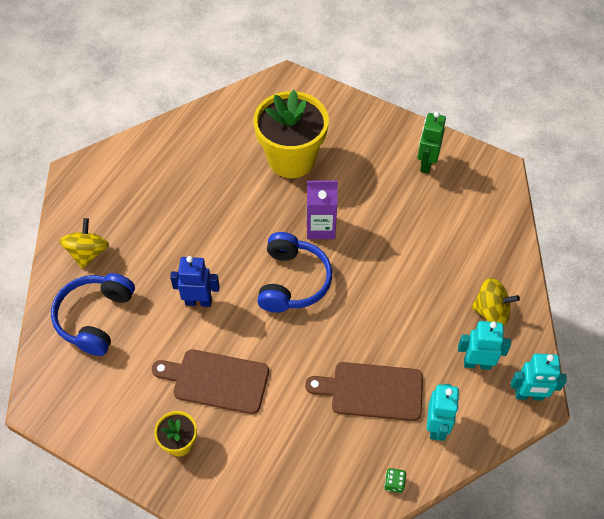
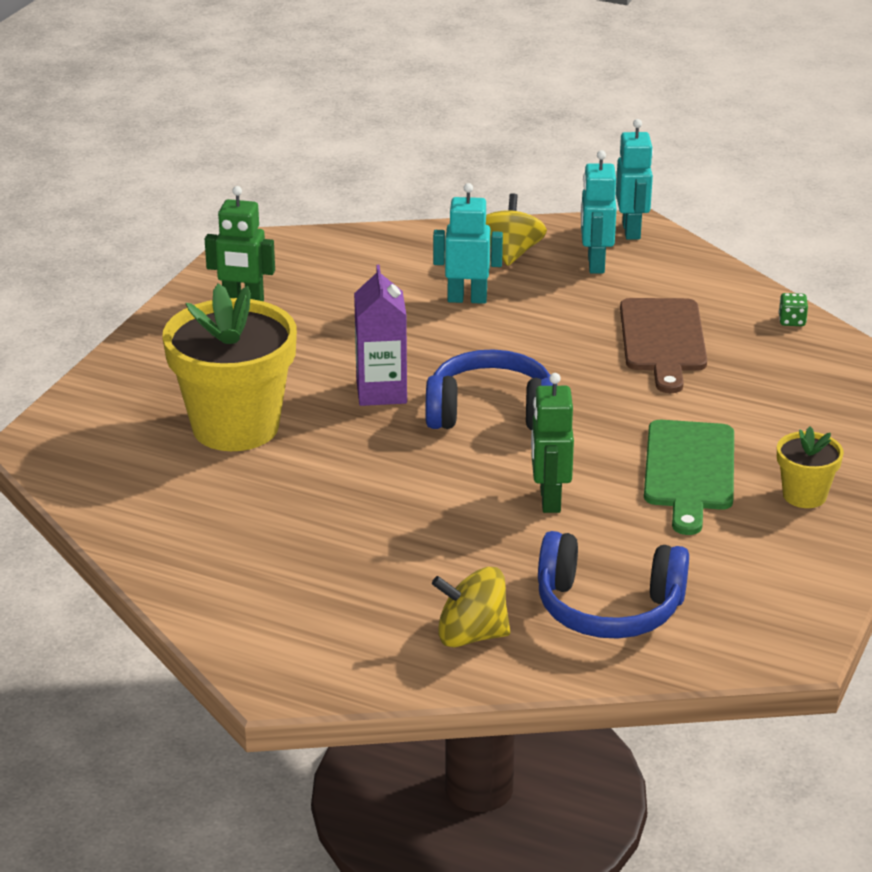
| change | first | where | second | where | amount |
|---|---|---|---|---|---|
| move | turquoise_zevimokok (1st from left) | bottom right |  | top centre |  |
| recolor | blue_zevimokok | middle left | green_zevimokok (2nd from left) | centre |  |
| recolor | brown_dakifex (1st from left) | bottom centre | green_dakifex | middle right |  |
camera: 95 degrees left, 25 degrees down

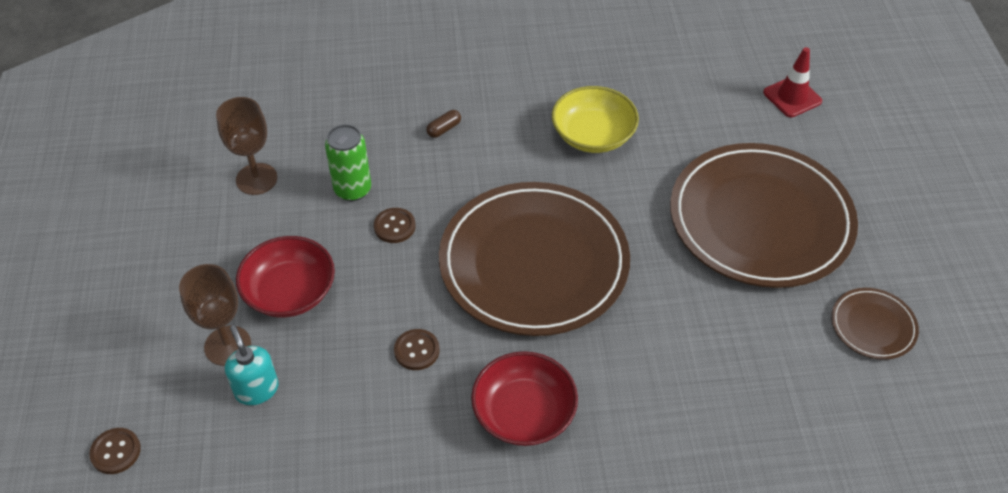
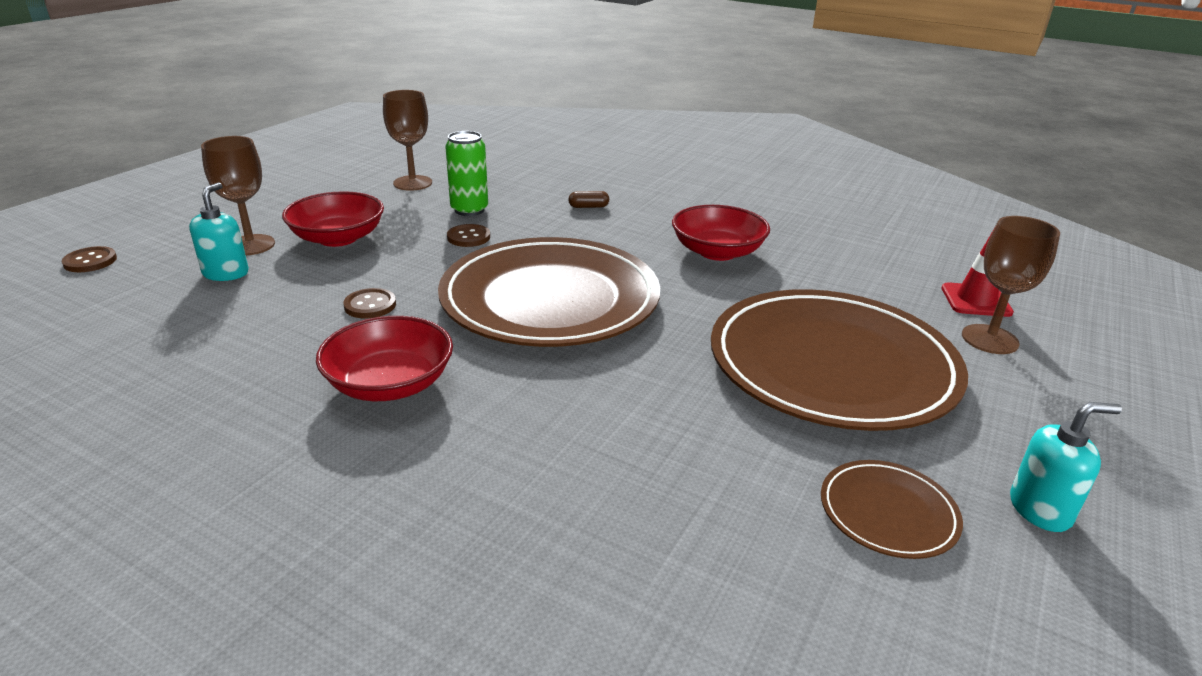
| change | first | where | second | where | amount |
|---|---|---|---|---|---|
| recolor | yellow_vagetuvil | top centre | red_vagetuvil (3rd from left) | centre |  |
| insert |  |  | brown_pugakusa (3rd from left) | middle right |  |
| insert |  |  | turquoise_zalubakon (2nd from left) | bottom right |  |
camera: 35 degrees right, 20 degrees down

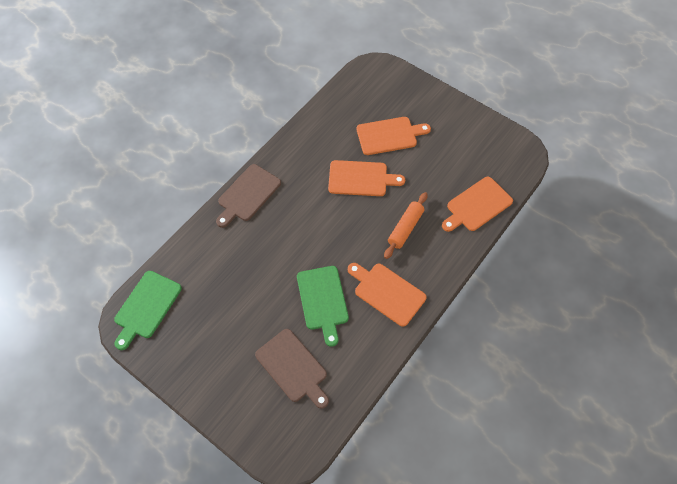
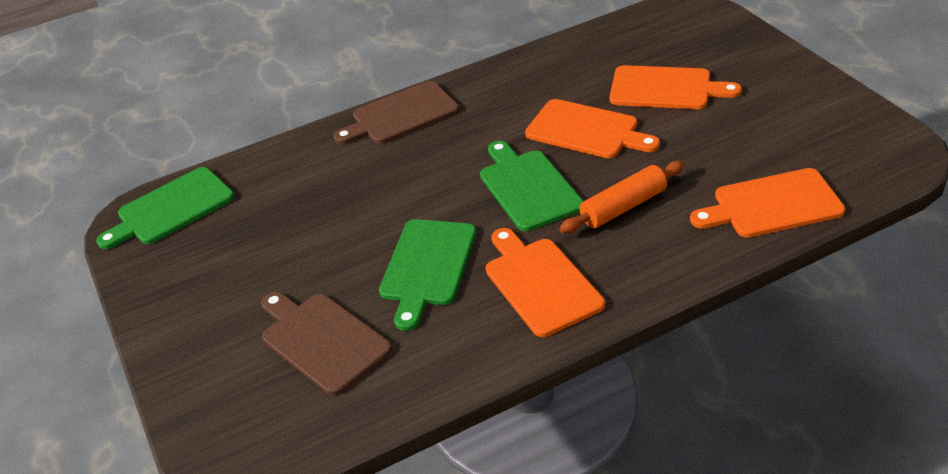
| change | first | where | second | where | amount |
|---|---|---|---|---|---|
| rotate | brown_dakifex (2nd from left in the first image) | bottom centre | brown_dakifex (1st from left) | bottom centre | 150 degrees clockwise |
| insert |  |  | green_dakifex (3rd from left) | centre |  |
camera: 30 degrees right, 20 degrees down

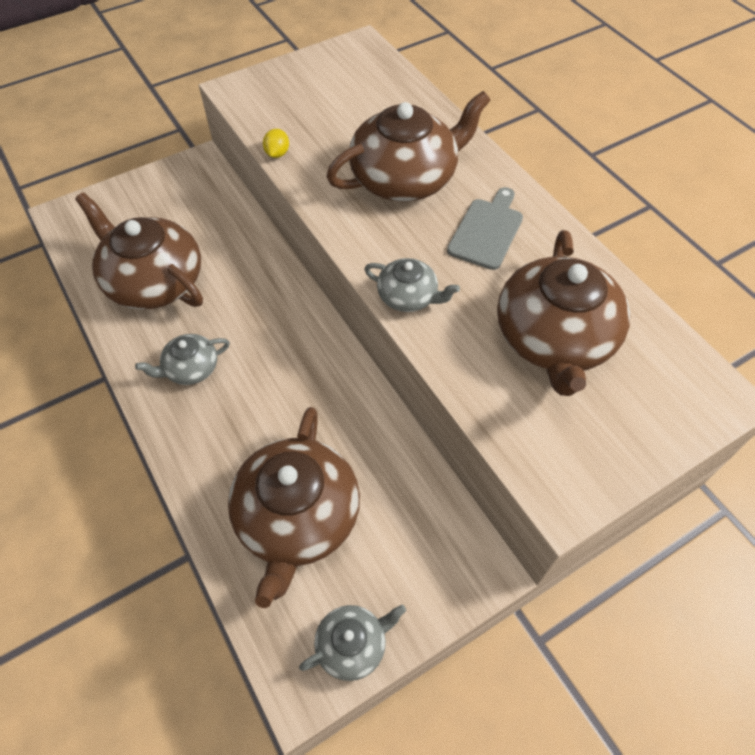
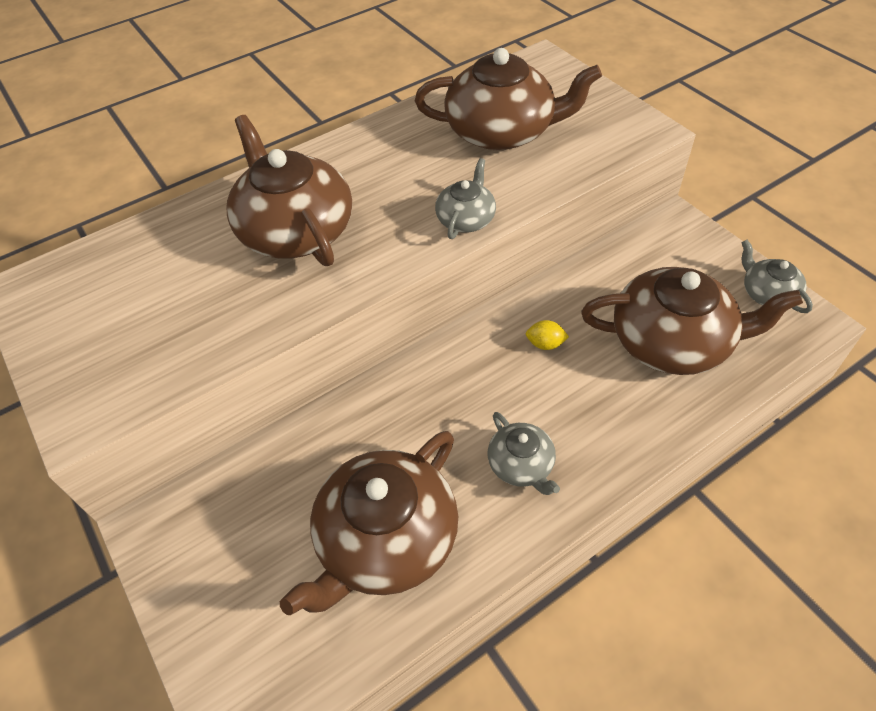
| change | first | where | second | where | amount |
|---|---|---|---|---|---|
| move | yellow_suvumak | top centre |  | centre |  |
| delete | grey_dakifex | top centre |  |  |  |
camera: 90 degrees left, 5 degrees down

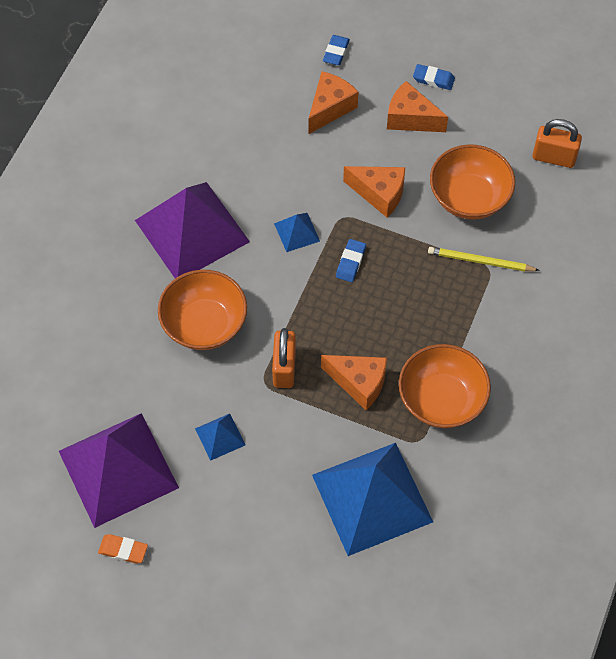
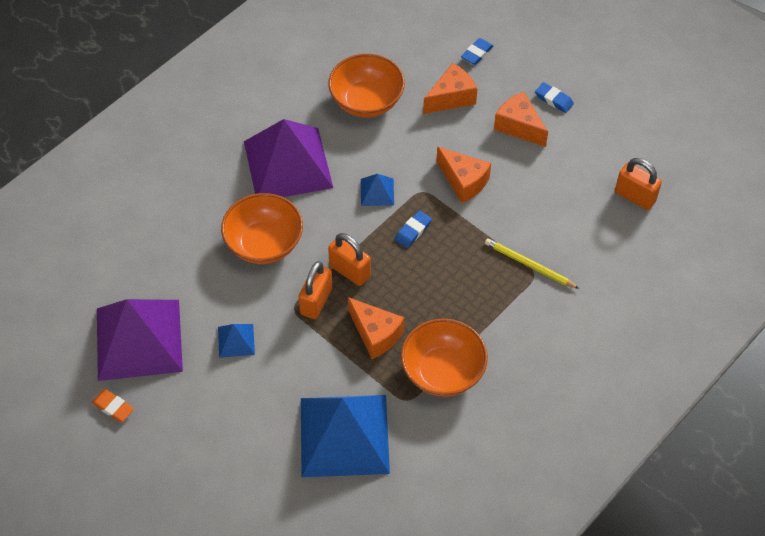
| change | first | where | second | where | amount |
|---|---|---|---|---|---|
| move | orange_vagetuvil (3rd from left in the first image) | top right | orange_vagetuvil (2nd from left) | top centre |  |
| insert |  |  | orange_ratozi (2nd from left) | centre |  |
camera: 20 degrees right, 5 degrees down

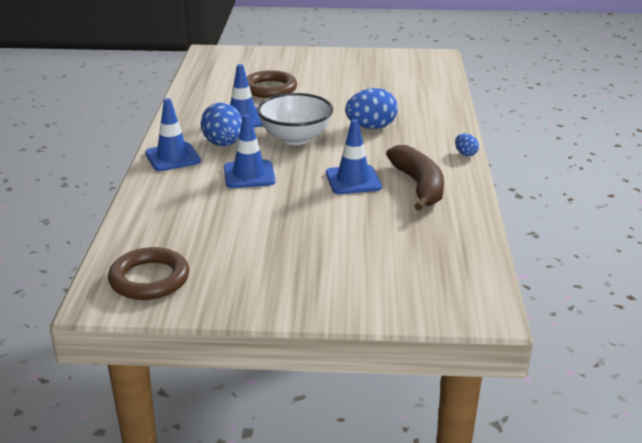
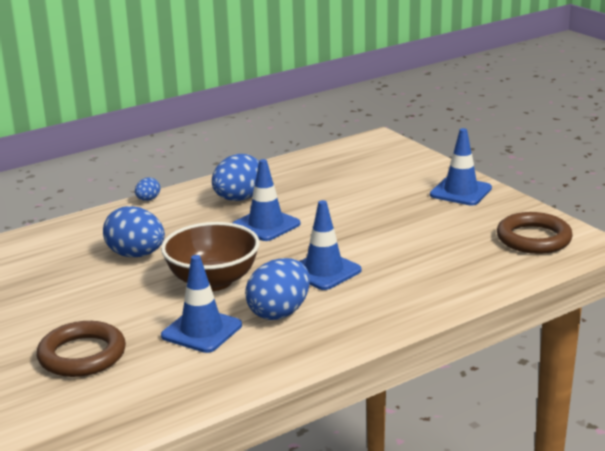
| change | first | where | second | where | amount |
|---|---|---|---|---|---|
| recolor | white_vagetuvil | top centre | brown_vagetuvil | centre |  |
| replace | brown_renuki | centre | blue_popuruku (3rd from left) | centre |  |
| move | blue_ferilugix (1st from left in the first image) | top left | blue_ferilugix (4th from left) | middle right |  |
camera: 125 degrees left, 5 degrees down

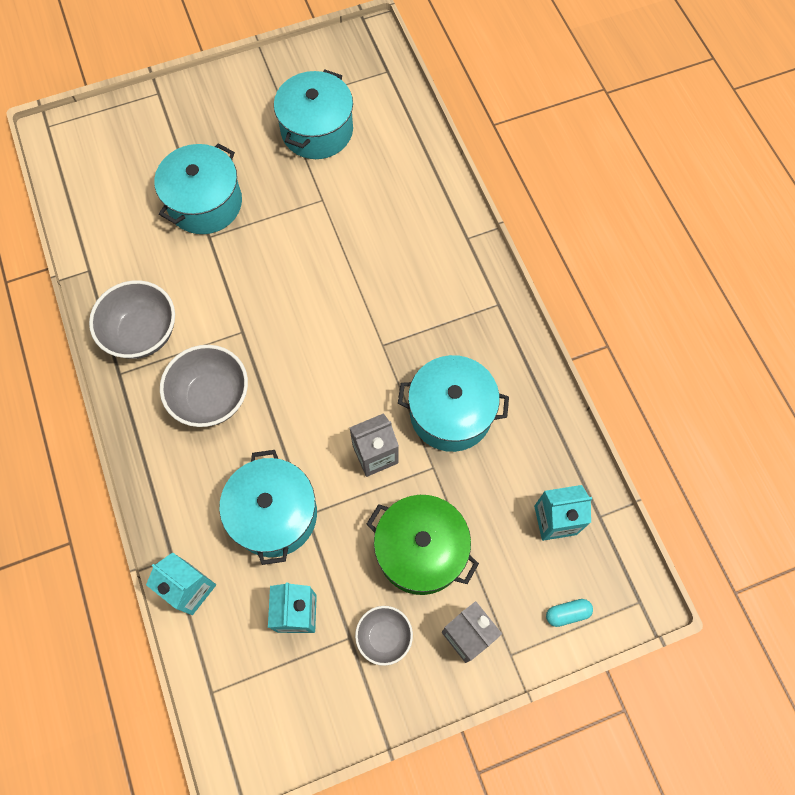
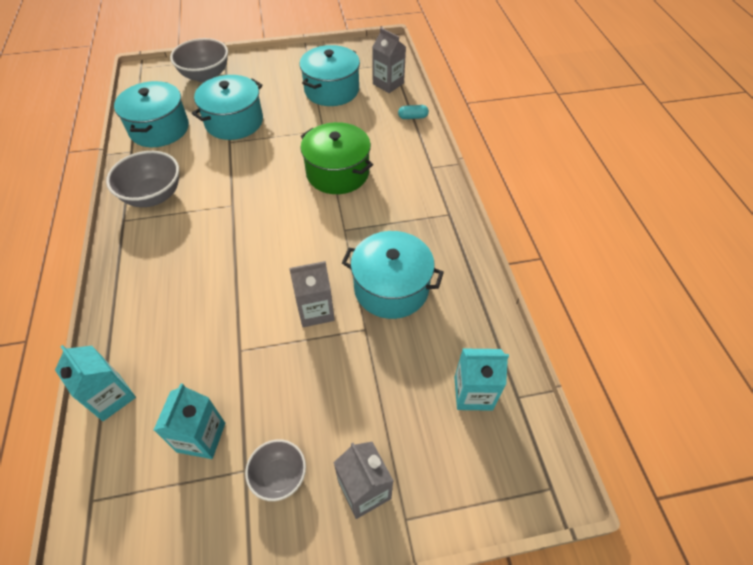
| change | first | where | second | where | amount |
|---|---|---|---|---|---|
| move | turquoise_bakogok (2nd from left in the first image) | centre | turquoise_bakogok (1st from left) | top left |  |
| move | grey_vagetuvil (2nd from left) | middle left |  | top left |  |
| move | green_bakogok | bottom centre |  | top centre |  |
| insert |  |  | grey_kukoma (3rd from left) | top centre |  |
| move | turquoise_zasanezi | bottom right |  | top centre |  |
camera: 10 degrees right, 15 degrees down

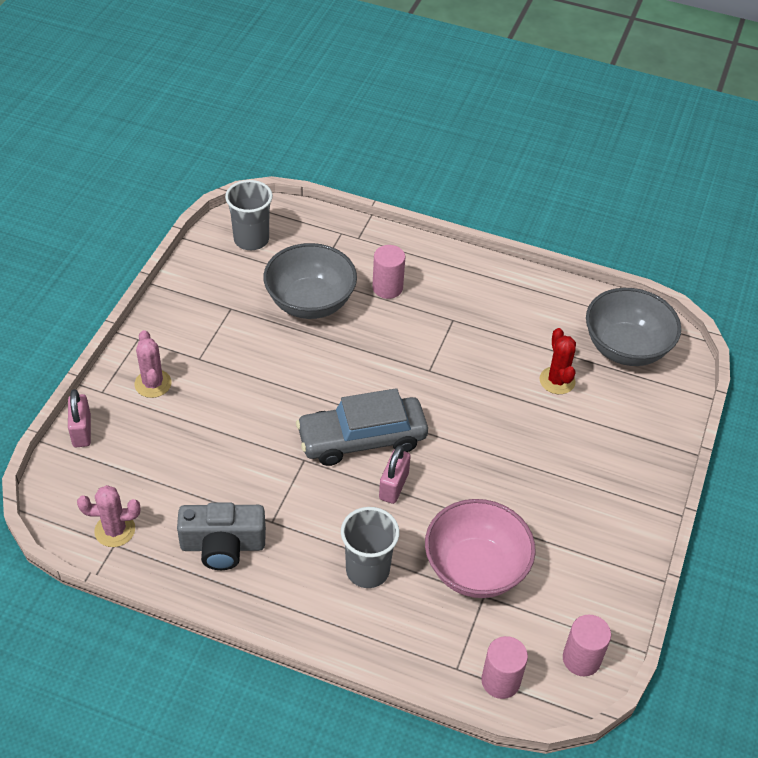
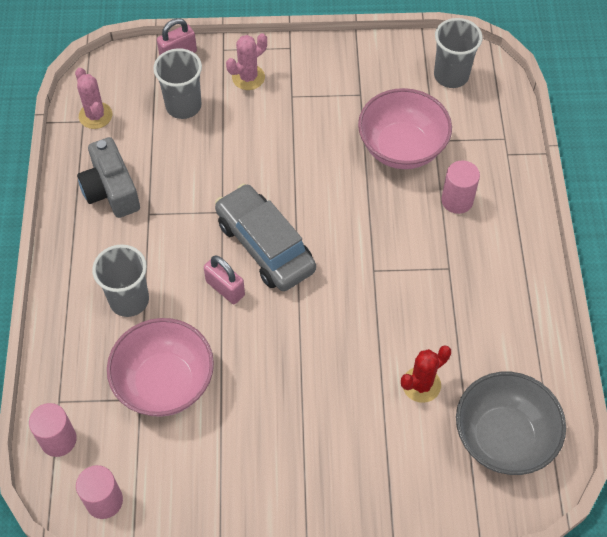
| change | first | where | second | where | amount |
|---|---|---|---|---|---|
| insert |  |  | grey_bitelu (2nd from left) | top left |  |
| rotate | pink_ratozi (2nd from left) | centre |  | centre | 45 degrees clockwise |
| recolor | grey_vagetuvil (1st from left) | centre | pink_vagetuvil (2nd from left) | top right |  |
camera: 70 degrees right, 10 degrees up

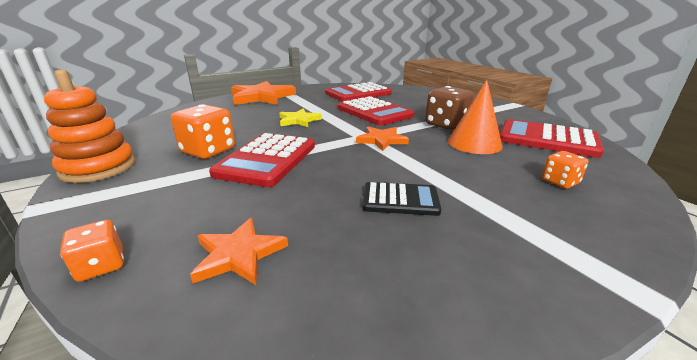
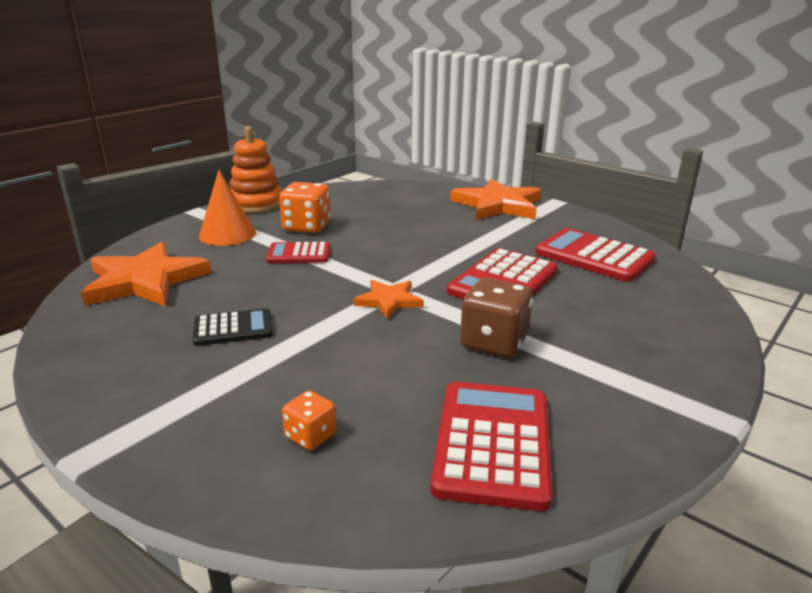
| change | first | where | second | where | amount |
|---|---|---|---|---|---|
| resize | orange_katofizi (1st from left) | bottom centre |  | middle left | x1.86 |
| rotate | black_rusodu | centre |  | middle left | 90 degrees counterclockwise |
| move | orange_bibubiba | top right |  | middle left |  |
| resize | red_rusodu (1st from left) | centre |  | centre | x0.59 |
| delete | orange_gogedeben (1st from left) | bottom left |  |  |  |
| delete | yellow_katofizi | top centre |  |  |  |
camera: 70 degrees right, 0 degrees up

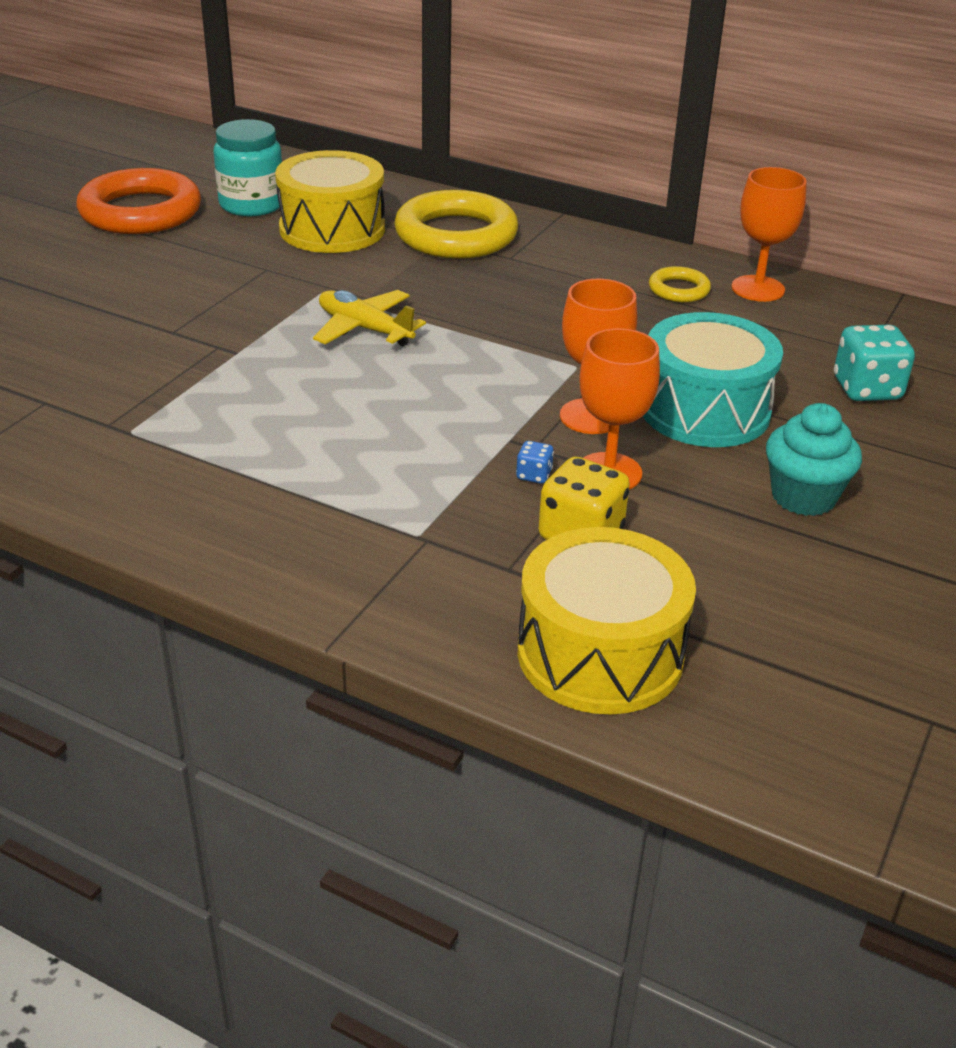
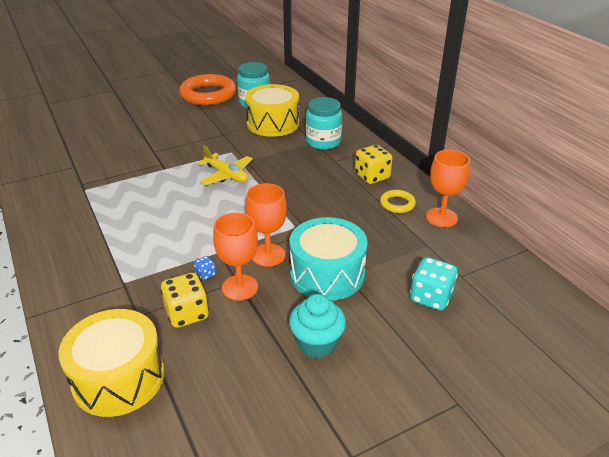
| change | first | where | second | where | amount |
|---|---|---|---|---|---|
| rotate | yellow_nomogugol | top centre |  | centre | 150 degrees clockwise |
| replace | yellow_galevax (1st from left) | top centre | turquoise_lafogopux (2nd from left) | top centre |  |
| insert |  |  | yellow_gogedeben (2nd from left) | centre |  |
camera: 35 degrees right, 0 degrees up

